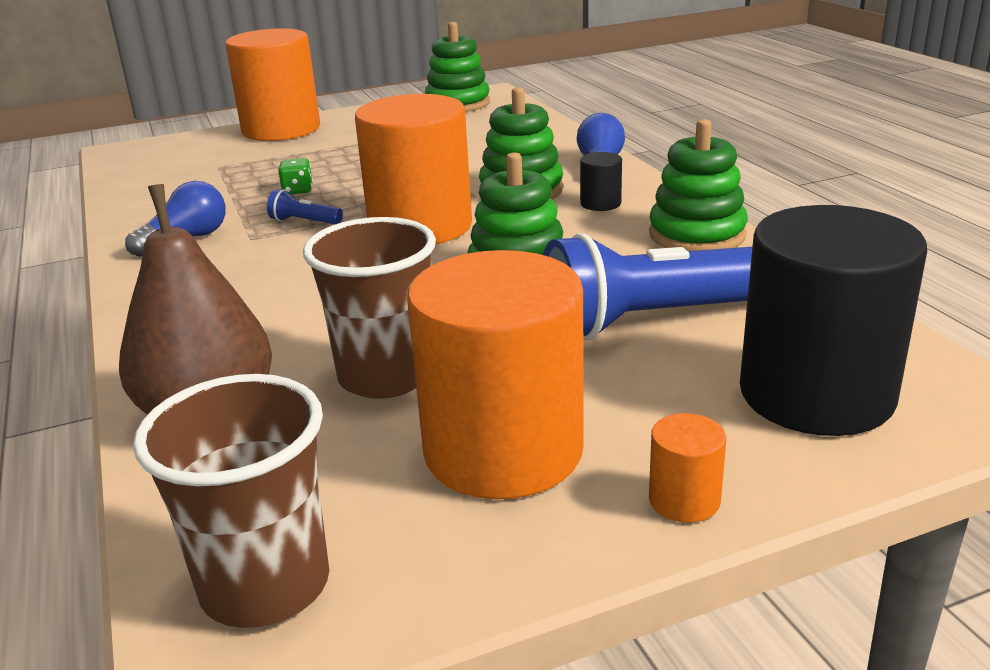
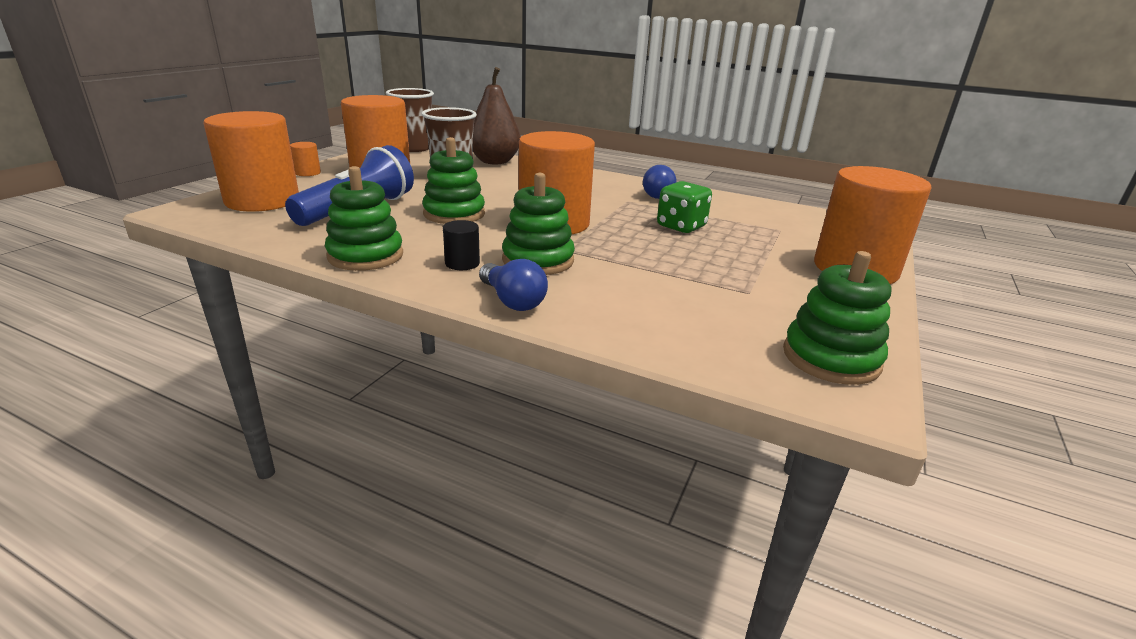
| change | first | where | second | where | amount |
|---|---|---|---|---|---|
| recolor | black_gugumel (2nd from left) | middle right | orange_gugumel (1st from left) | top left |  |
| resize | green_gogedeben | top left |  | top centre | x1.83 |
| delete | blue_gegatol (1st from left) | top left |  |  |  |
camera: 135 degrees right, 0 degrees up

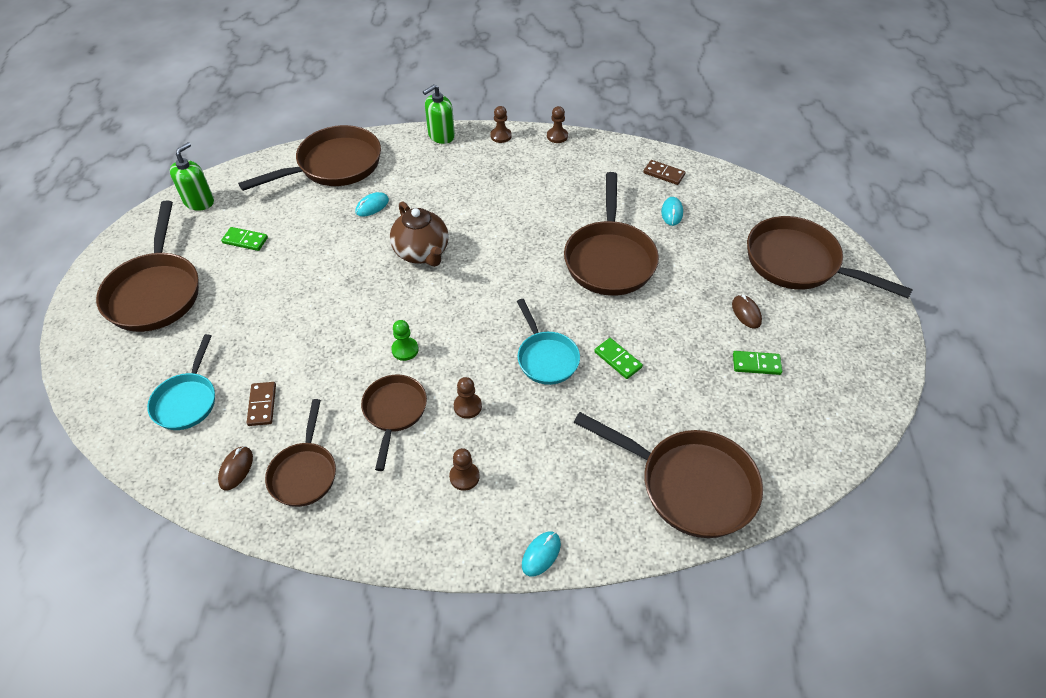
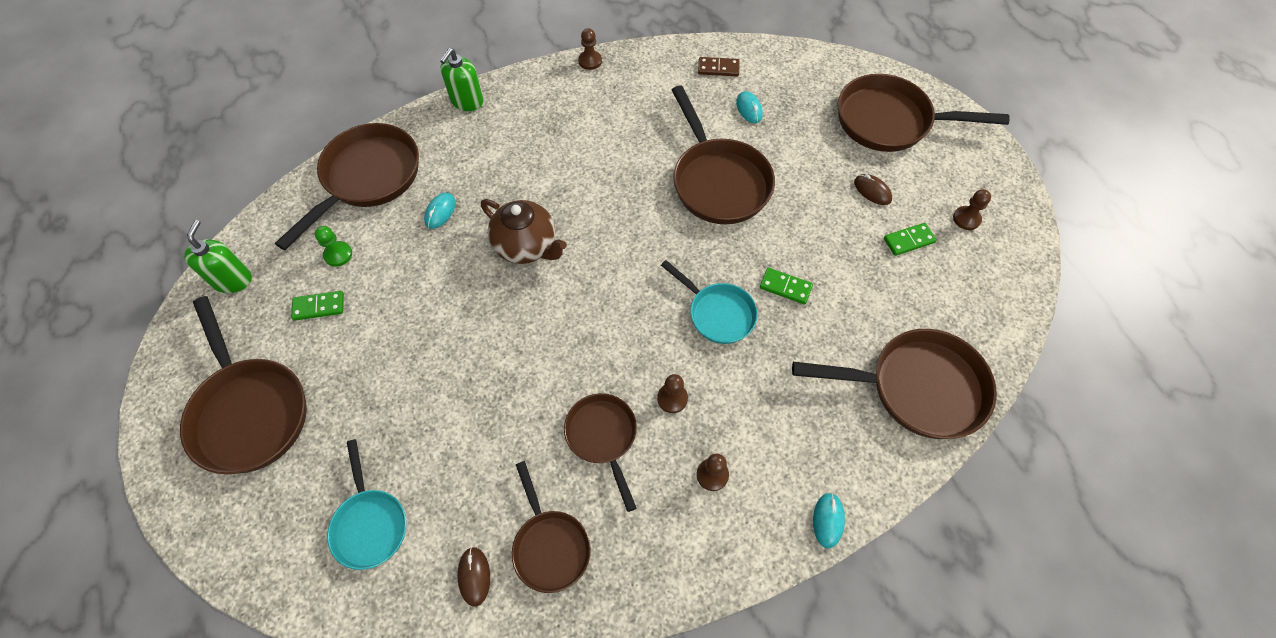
| change | first | where | second | where | amount |
|---|---|---|---|---|---|
| move | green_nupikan | centre |  | middle left |  |
| move | brown_nupikan (3rd from left in the first image) | top centre | brown_nupikan (4th from left) | top right |  |
| delete | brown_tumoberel (1st from left) | middle left |  |  |  |
camera: 25 degrees left, 10 degrees up

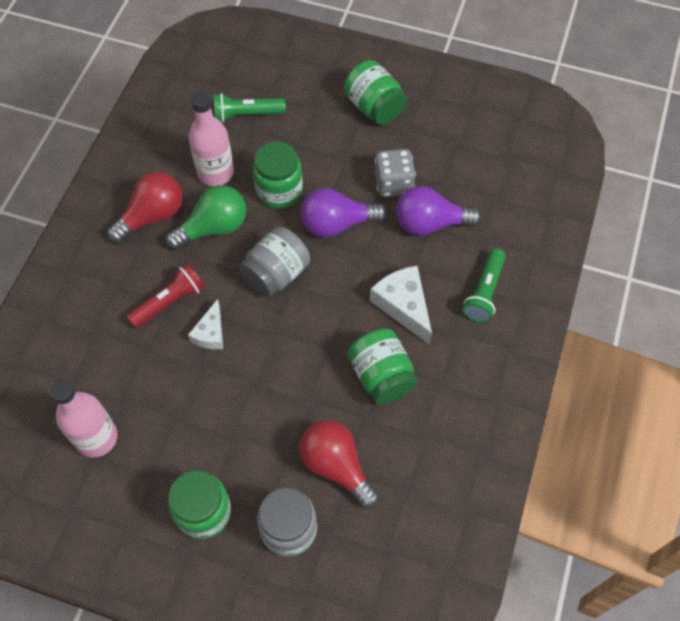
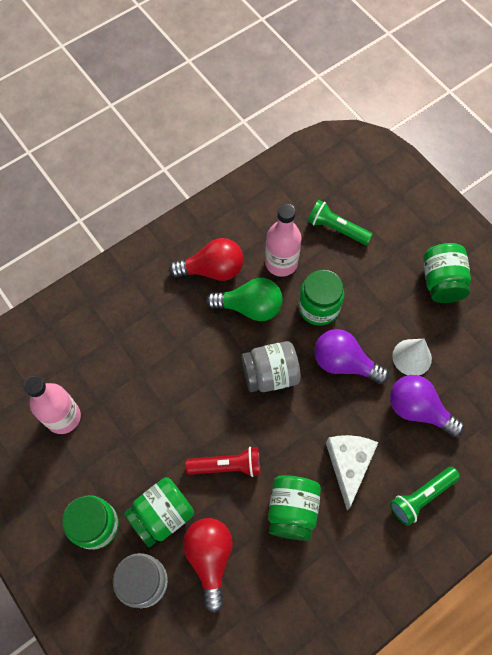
| change | first | where | second | where | amount |
|---|---|---|---|---|---|
| insert |  |  | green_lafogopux (2nd from left) | bottom left |  |
| move | red_gegatol | middle left |  | bottom centre |  |
| replace | grey_gogedeben | top centre | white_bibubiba | middle right |  |
| delete | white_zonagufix (1st from left) | middle left |  |  |  |
camera: 35 degrees right, 5 degrees up

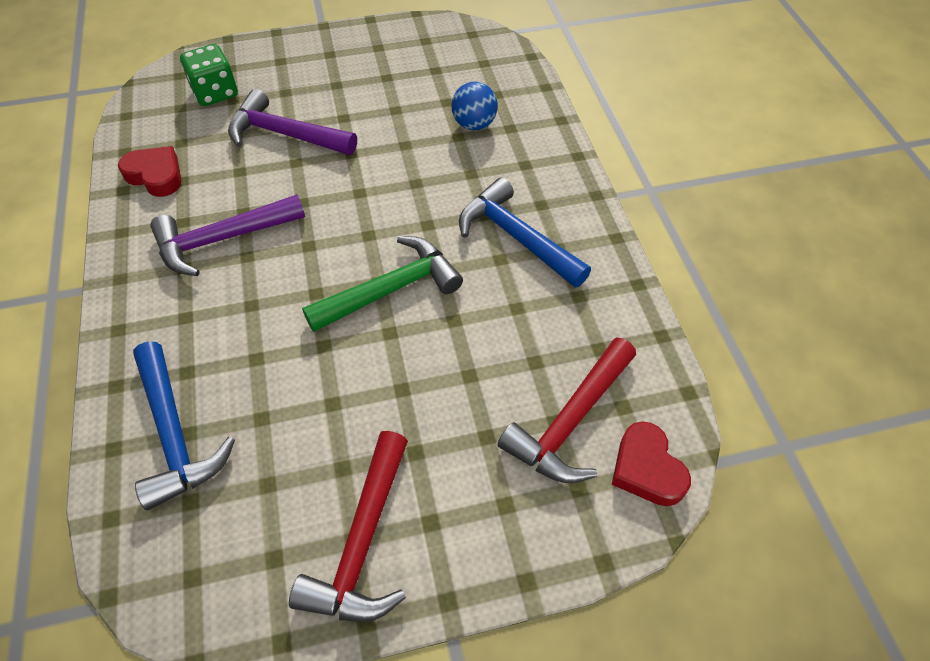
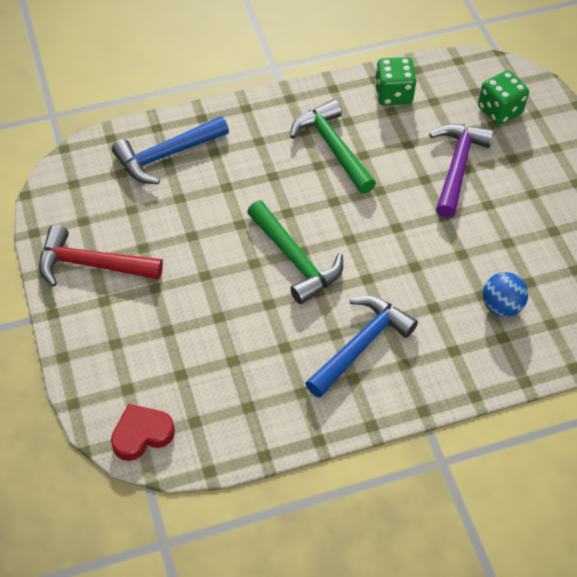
| change | first | where | second | where | amount |
|---|---|---|---|---|---|
| recolor | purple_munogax (1st from left) | middle left | green_munogax (2nd from left) | top centre |  |
| replace | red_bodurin (1st from left) | top left | green_gogedeben (1st from left) | top right |  |
| delete | red_munogax (2nd from left) | centre |  |  |  |
camera: 85 degrees right, 0 degrees up

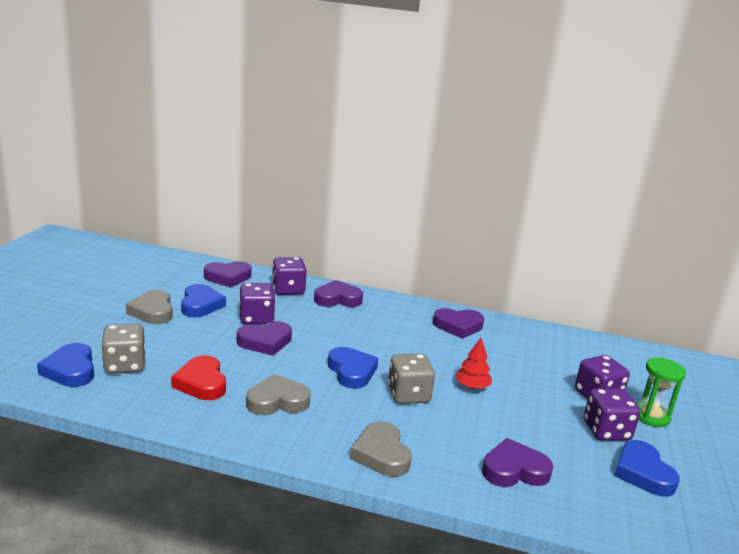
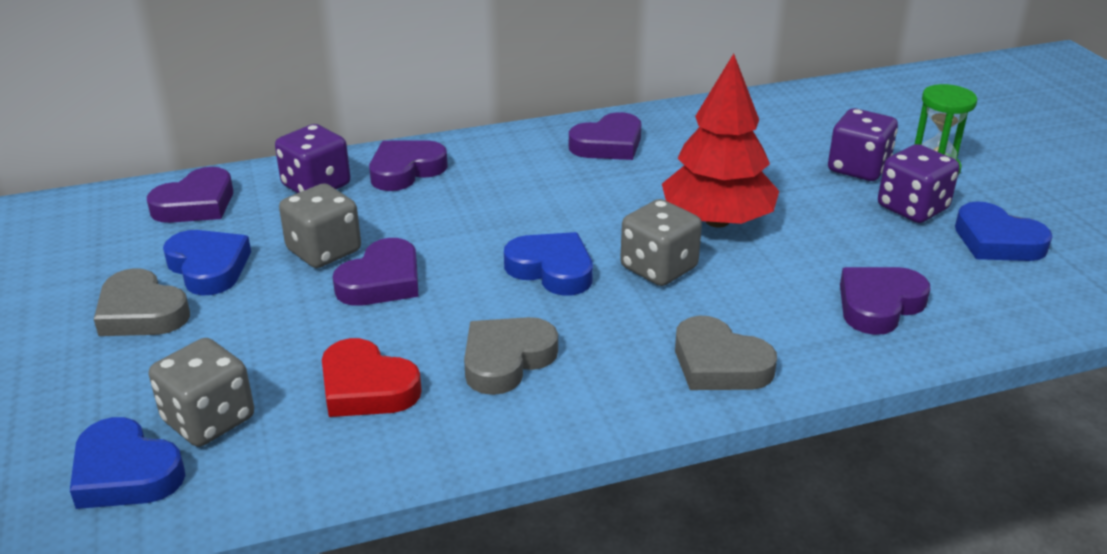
| change | first | where | second | where | amount |
|---|---|---|---|---|---|
| recolor | purple_gogedeben (1st from left) | centre | grey_gogedeben (2nd from left) | middle left |  |
| resize | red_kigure | centre |  | top centre | x2.03 |
camera: 30 degrees left, 10 degrees up

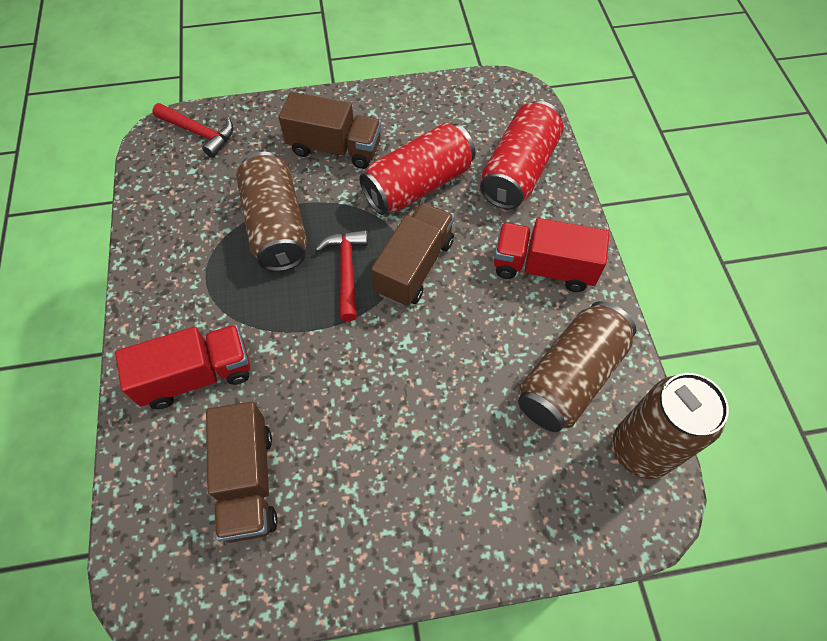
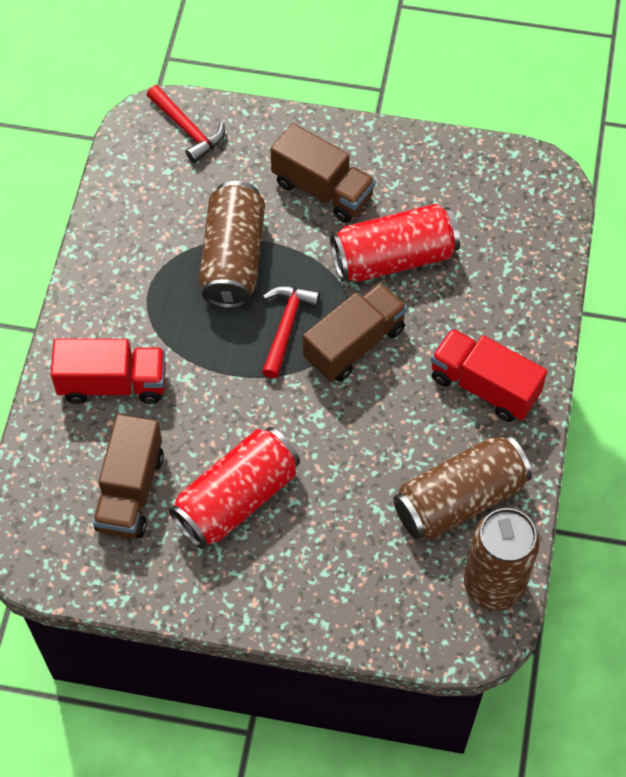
| change | first | where | second | where | amount |
|---|---|---|---|---|---|
| move | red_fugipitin (2nd from left in the first image) | top centre | red_fugipitin (1st from left) | centre |  |
camera: 20 degrees right, 0 degrees up

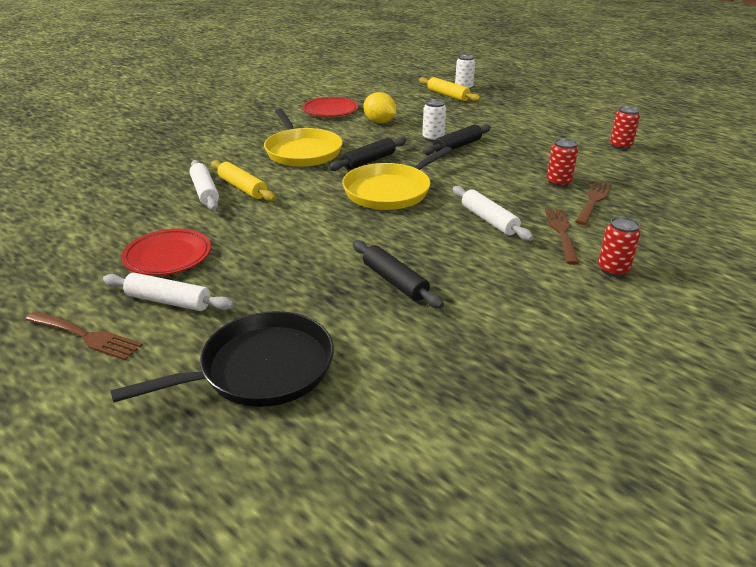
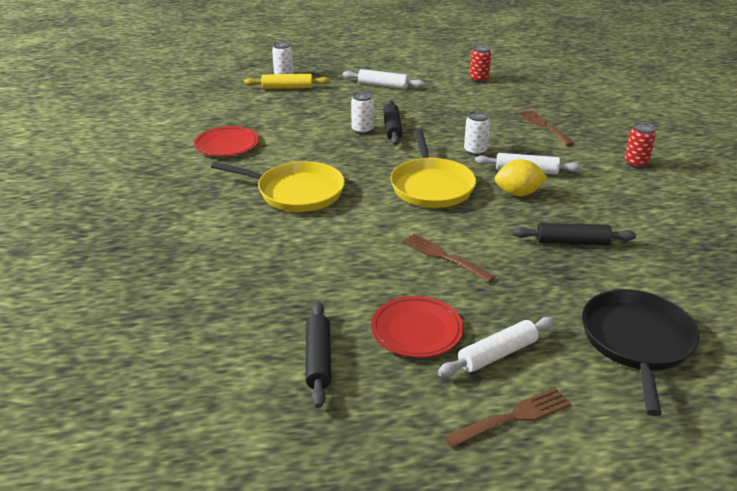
| change | first | where | second | where | amount |
|---|---|---|---|---|---|
| move | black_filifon (1st from left) | top centre |  | bottom centre |  |
| move | white_filifon (2nd from left in the first image) | top left | white_filifon (1st from left) | top centre |  |
| move | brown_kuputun (2nd from left in the first image) | middle right | brown_kuputun (1st from left) | centre |  |
| insert |  |  | white_fugipitin (3rd from left) | top centre |  |
| move | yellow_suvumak | top centre |  | middle right |  |
| delete | yellow_filifon (1st from left) | top left |  |  |  |
| delete | red_fugipitin (1st from left) | top right |  |  |  |
camera: 50 degrees left, 0 degrees up

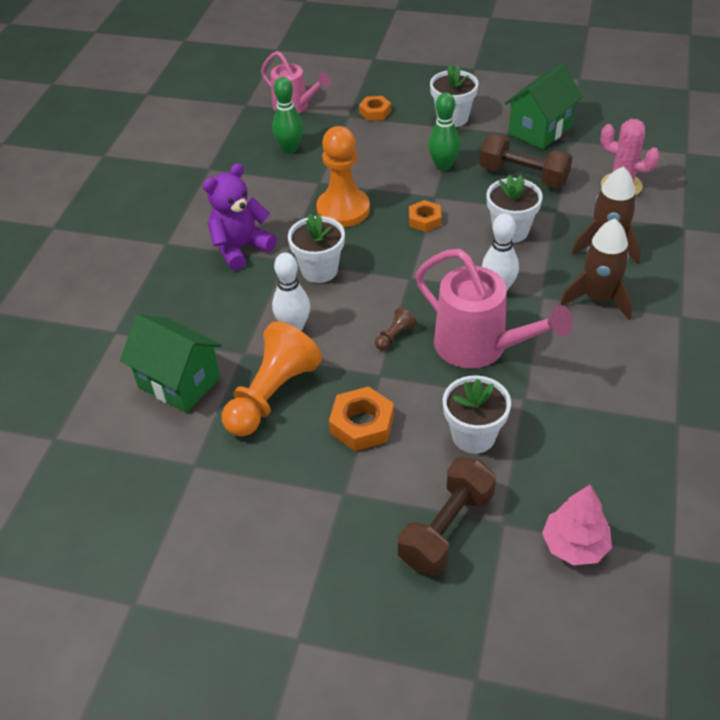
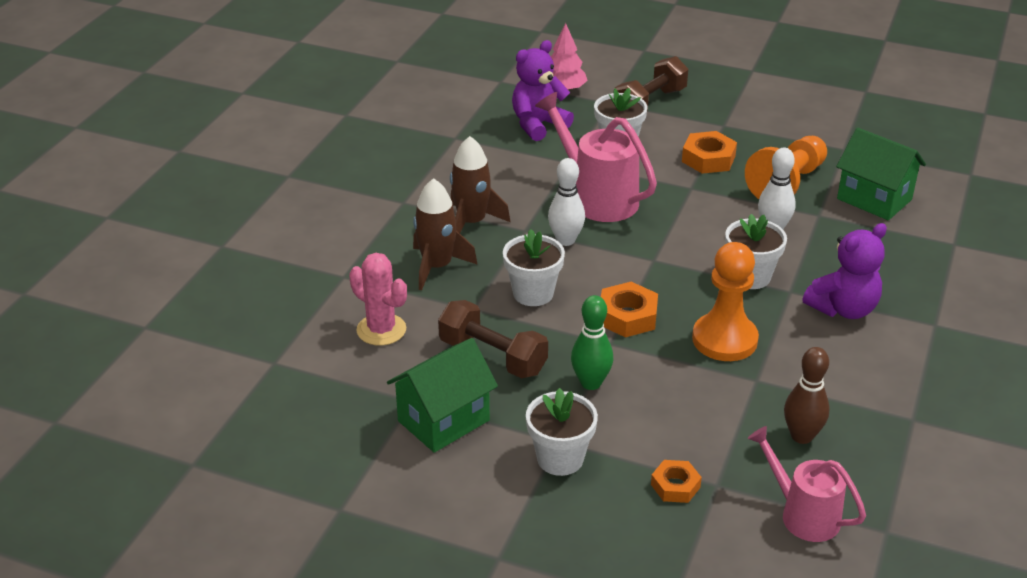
| change | first | where | second | where | amount |
|---|---|---|---|---|---|
| insert |  |  | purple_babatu (1st from left) | top centre |  |
| resize | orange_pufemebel (3rd from left in the first image) | top centre | orange_pufemebel (1st from left) | centre | x1.52 |
| recolor | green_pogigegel (1st from left) | top centre | brown_pogigegel | bottom right |  |
| delete | brown_nupikan | centre |  |  |  |
camera: 175 degrees left, 10 degrees down

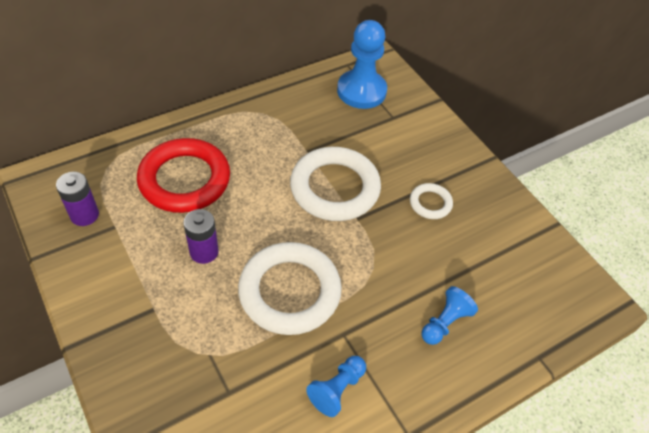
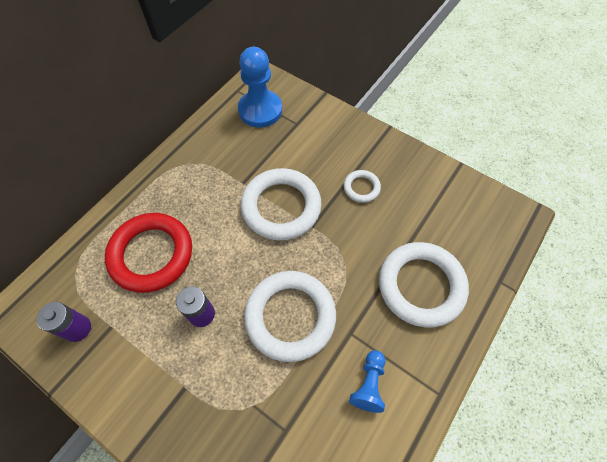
| change | first | where | second | where | amount |
|---|---|---|---|---|---|
| replace | blue_nupikan (3rd from left) | bottom right | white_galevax (4th from left) | middle right |  |
camera: 20 degrees left, 10 degrees up

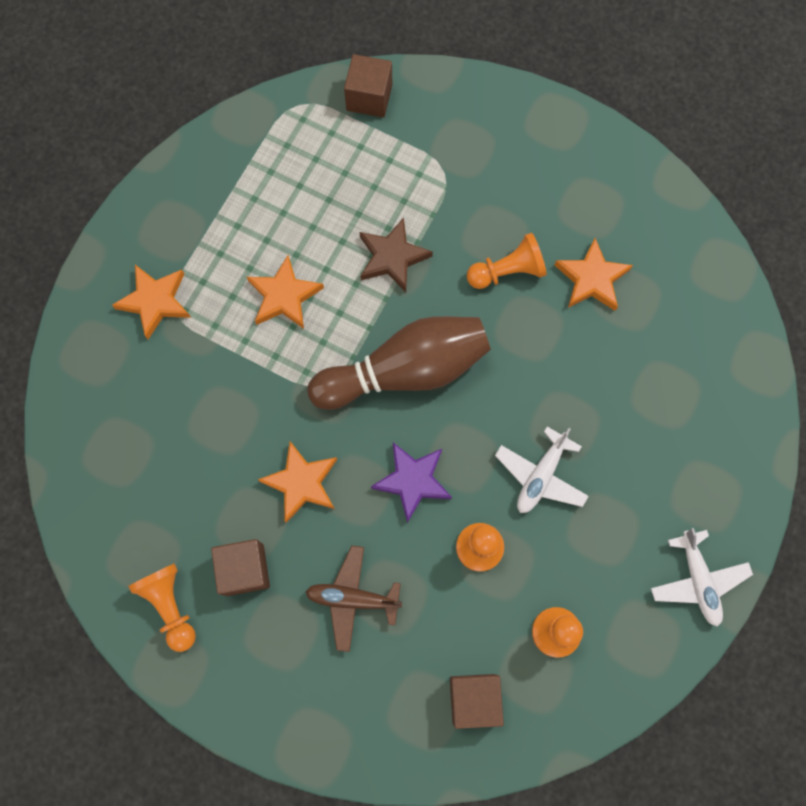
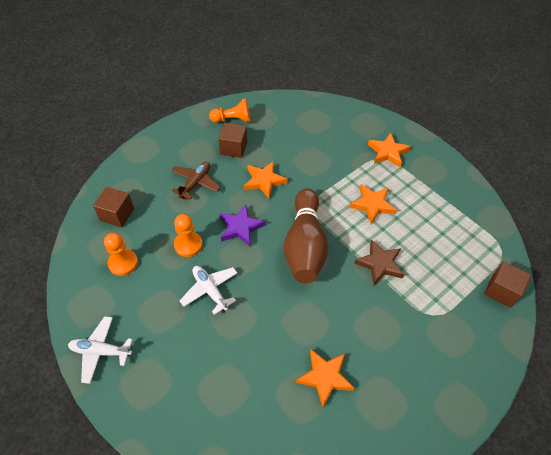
| change | first | where | second | where | amount |
|---|---|---|---|---|---|
| delete | orange_nupikan (3rd from left) | top centre |  |  |  |
camera: 110 degrees right, 20 degrees down

